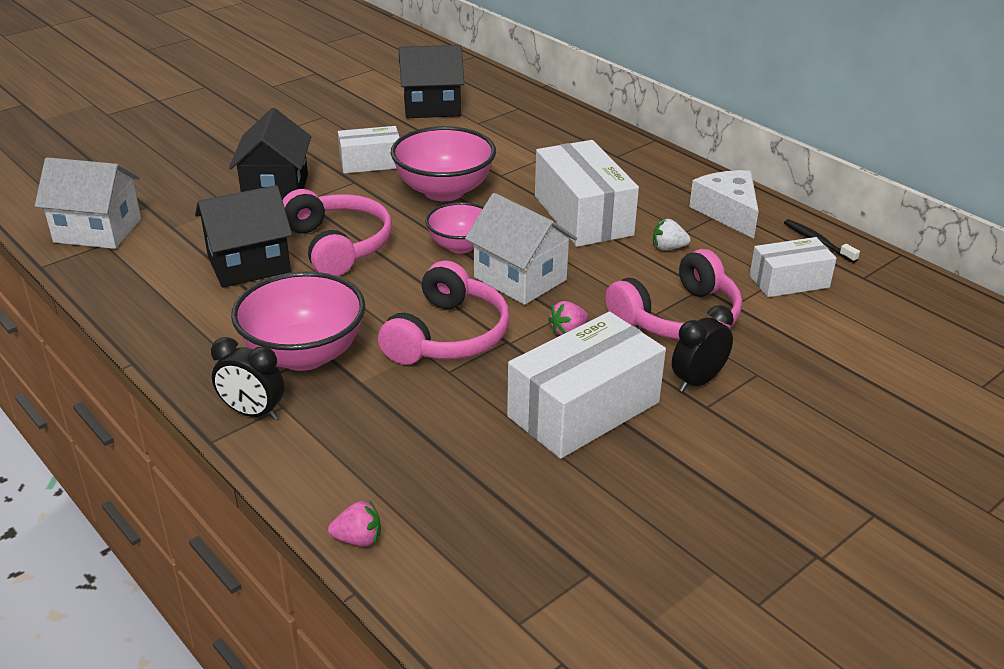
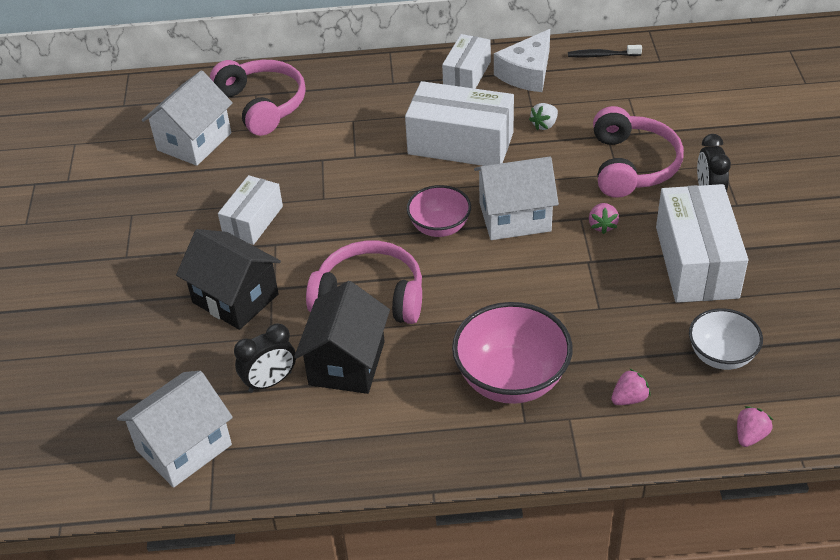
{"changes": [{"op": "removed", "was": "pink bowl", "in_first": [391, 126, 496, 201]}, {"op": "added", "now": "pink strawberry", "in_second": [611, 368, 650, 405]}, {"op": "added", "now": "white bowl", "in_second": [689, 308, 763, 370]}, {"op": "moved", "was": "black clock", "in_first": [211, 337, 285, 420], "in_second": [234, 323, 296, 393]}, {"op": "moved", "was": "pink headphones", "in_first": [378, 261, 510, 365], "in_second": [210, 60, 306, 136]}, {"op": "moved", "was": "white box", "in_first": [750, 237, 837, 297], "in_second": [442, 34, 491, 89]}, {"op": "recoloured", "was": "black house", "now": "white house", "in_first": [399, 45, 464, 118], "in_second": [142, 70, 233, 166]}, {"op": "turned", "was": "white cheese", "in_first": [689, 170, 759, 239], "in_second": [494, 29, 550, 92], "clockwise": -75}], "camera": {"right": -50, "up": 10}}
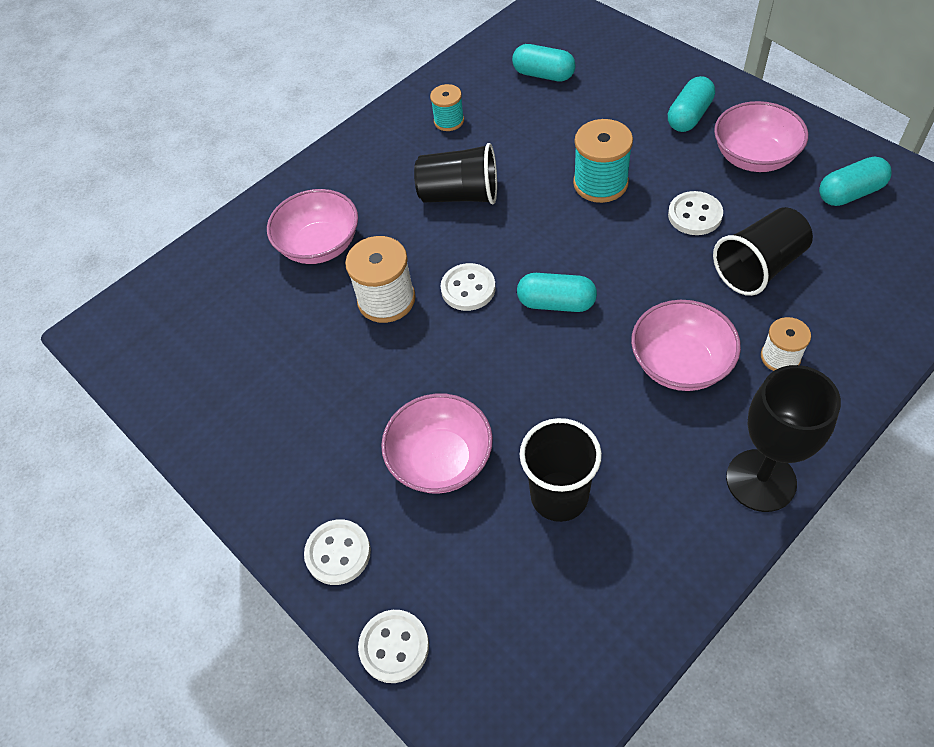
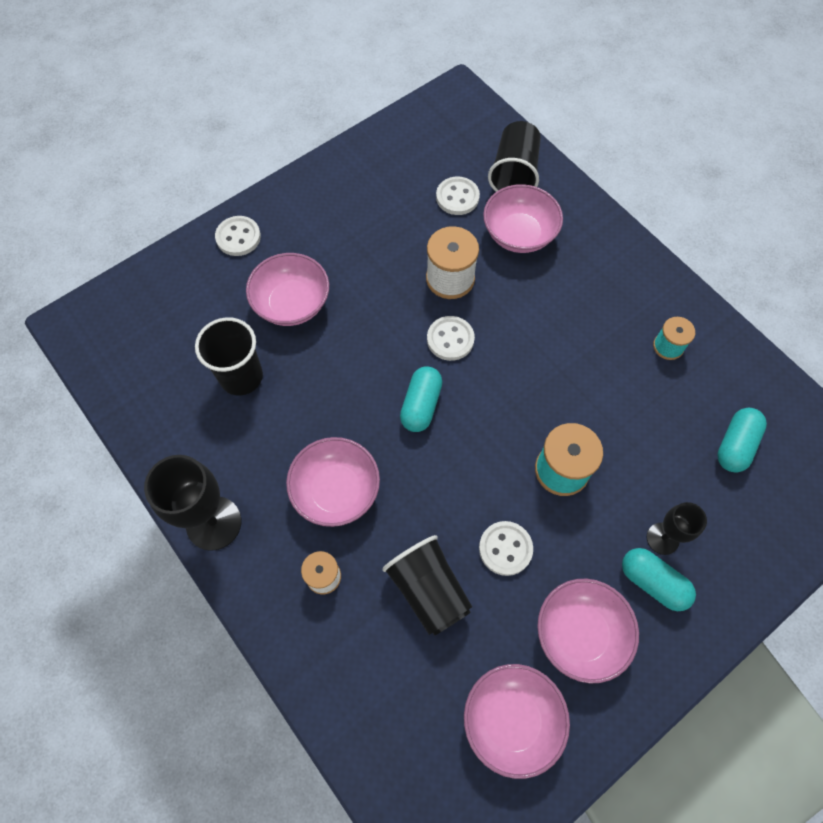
{"changes": [{"op": "added", "now": "black goblet", "in_second": [647, 502, 707, 555]}, {"op": "moved", "was": "white button", "in_first": [358, 610, 429, 683], "in_second": [436, 177, 480, 215]}, {"op": "moved", "was": "black cup", "in_first": [414, 143, 497, 204], "in_second": [488, 121, 541, 192]}, {"op": "replaced", "was": "turquoise capsule", "now": "pink bowl", "in_first": [819, 157, 892, 206], "in_second": [464, 664, 570, 779]}], "camera": {"right": 90, "up": 10}}
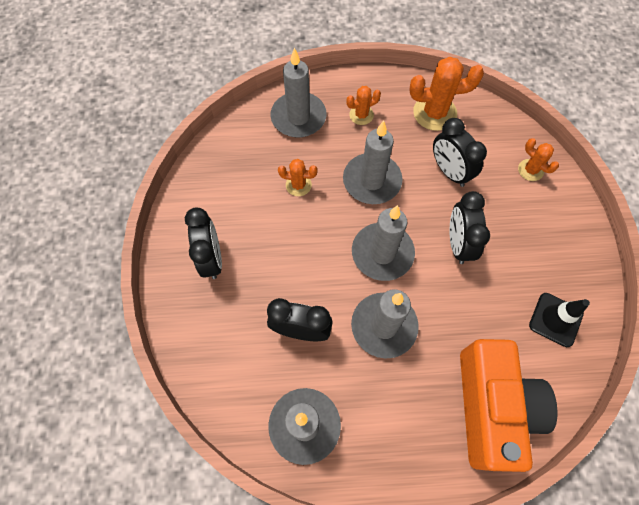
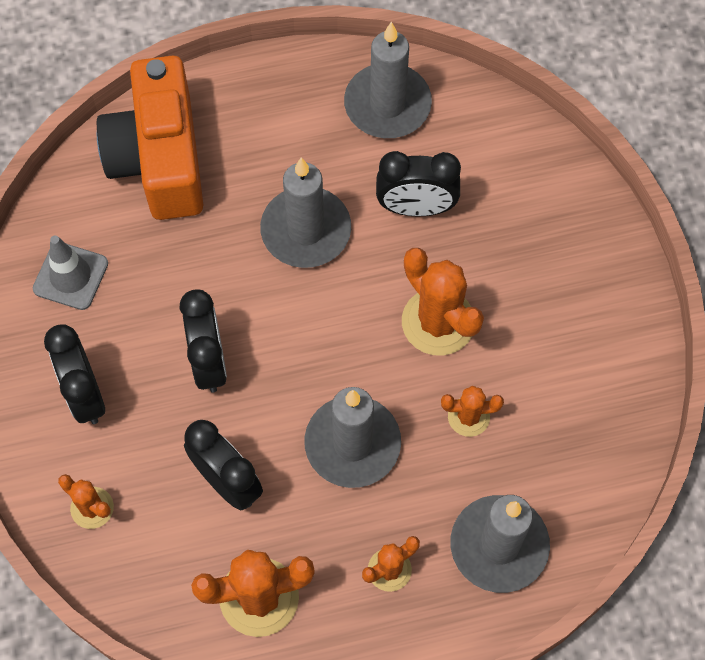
{"changes": [{"op": "removed", "was": "grey candle", "in_first": [352, 205, 415, 281]}, {"op": "added", "now": "orange cactus", "in_second": [402, 248, 484, 356]}, {"op": "moved", "was": "black clock", "in_first": [185, 208, 222, 279], "in_second": [44, 324, 105, 424]}, {"op": "recoloured", "was": "black traffic cone", "now": "grey traffic cone", "in_first": [529, 293, 590, 347], "in_second": [33, 236, 108, 310]}], "camera": {"right": 170, "up": 0}}
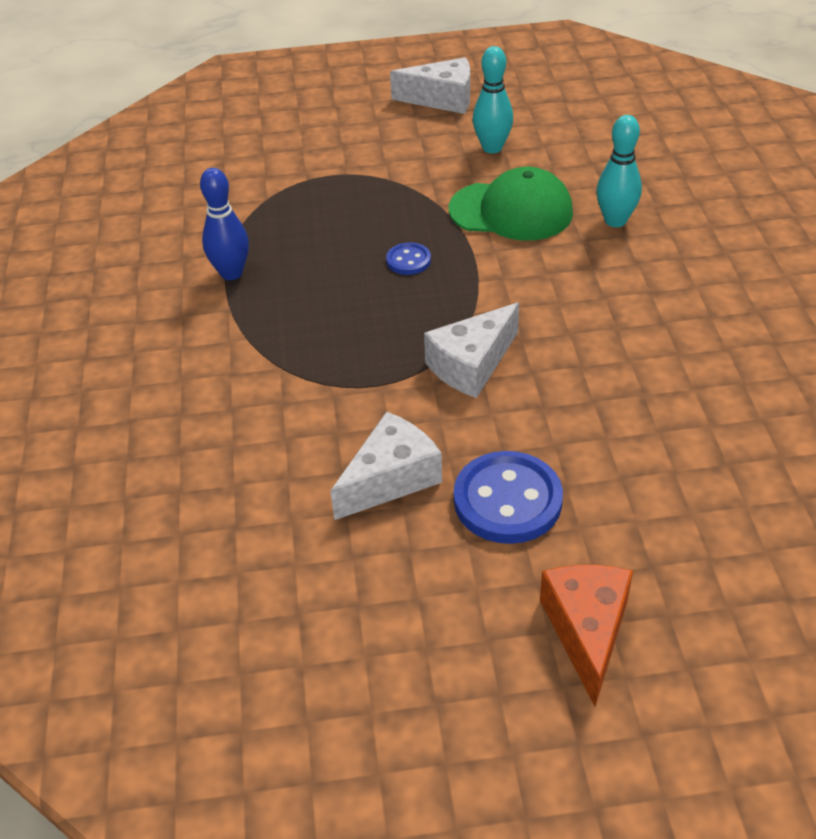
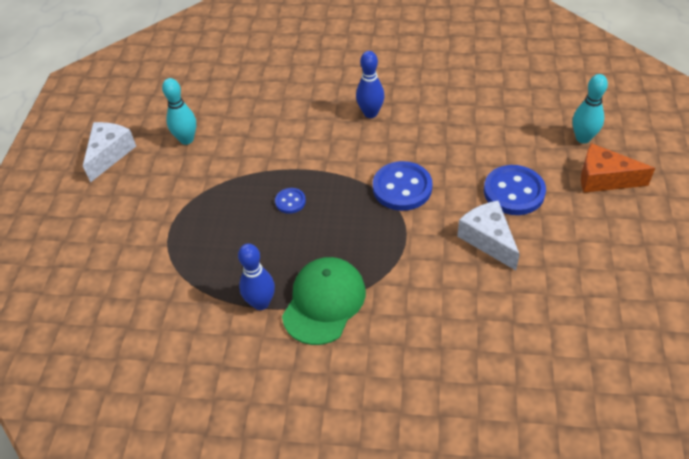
{"changes": [{"op": "added", "now": "blue bowling pin", "in_second": [356, 51, 385, 118]}, {"op": "moved", "was": "green cap", "in_first": [449, 167, 573, 241], "in_second": [282, 257, 366, 345]}, {"op": "moved", "was": "turquoise bowling pin", "in_first": [597, 115, 642, 227], "in_second": [572, 74, 608, 144]}, {"op": "replaced", "was": "white cheese", "now": "blue button", "in_first": [424, 302, 519, 398], "in_second": [373, 161, 432, 211]}], "camera": {"right": -75, "up": 5}}
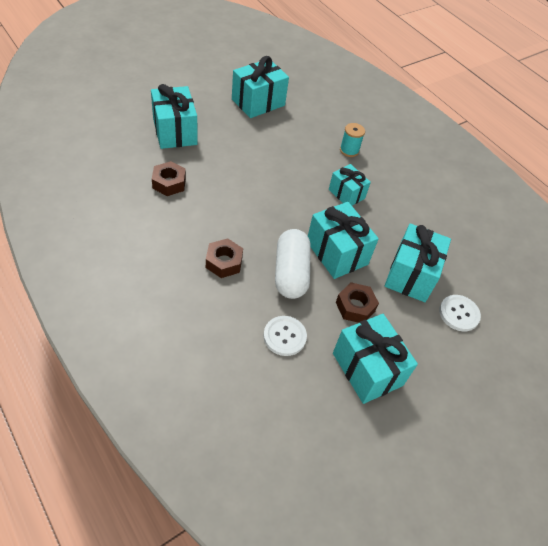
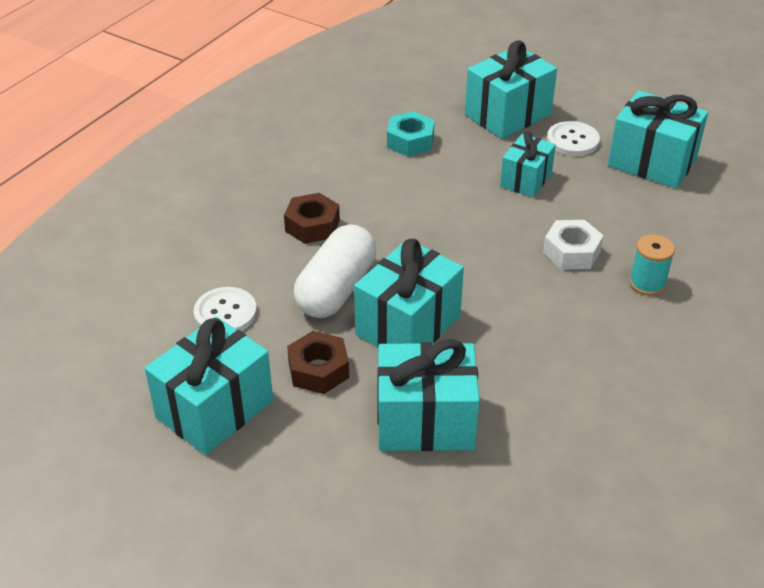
{"changes": [{"op": "added", "now": "white nut", "in_second": [543, 220, 604, 270]}, {"op": "moved", "was": "turquoise gift", "in_first": [329, 164, 371, 205], "in_second": [500, 132, 556, 198]}, {"op": "moved", "was": "white button", "in_first": [439, 295, 481, 331], "in_second": [547, 121, 600, 156]}, {"op": "recoloured", "was": "brown nut", "now": "turquoise nut", "in_first": [152, 161, 186, 196], "in_second": [387, 111, 434, 157]}, {"op": "turned", "was": "white capsule", "in_first": [275, 229, 311, 299], "in_second": [294, 224, 376, 318], "clockwise": -45}], "camera": {"right": 75, "up": -10}}
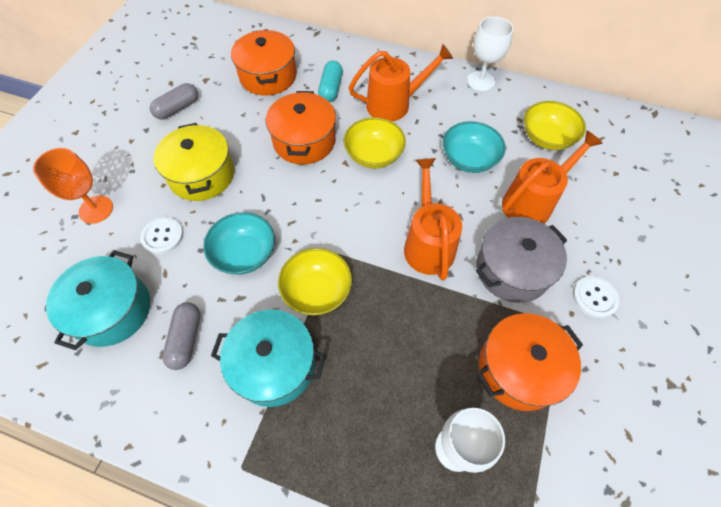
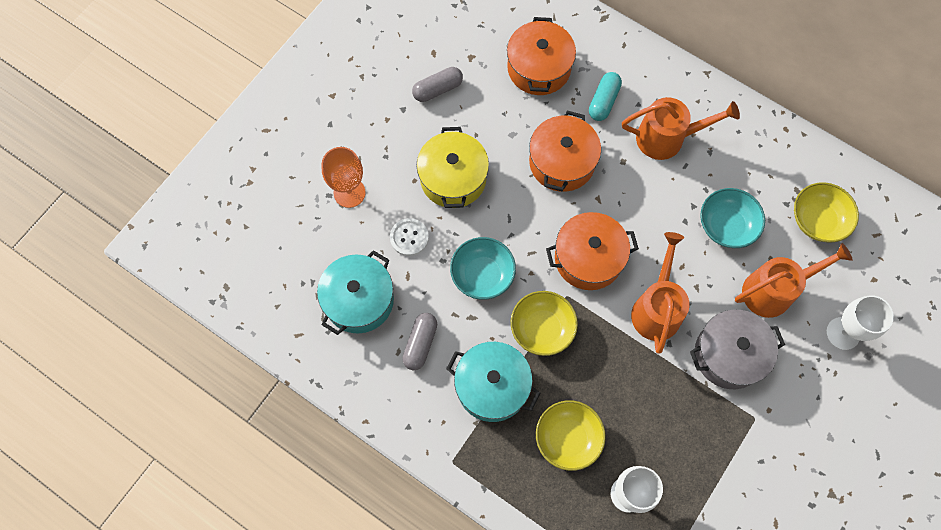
{"changes": [{"op": "removed", "was": "white button", "in_first": [573, 276, 620, 318]}, {"op": "moved", "was": "yellow bowl", "in_first": [344, 117, 406, 169], "in_second": [536, 400, 606, 471]}, {"op": "moved", "was": "white goblet", "in_first": [467, 16, 513, 91], "in_second": [826, 295, 894, 350]}, {"op": "moved", "was": "orange pot", "in_first": [476, 313, 583, 411], "in_second": [546, 212, 639, 290]}], "camera": {"right": 15, "up": 10}}
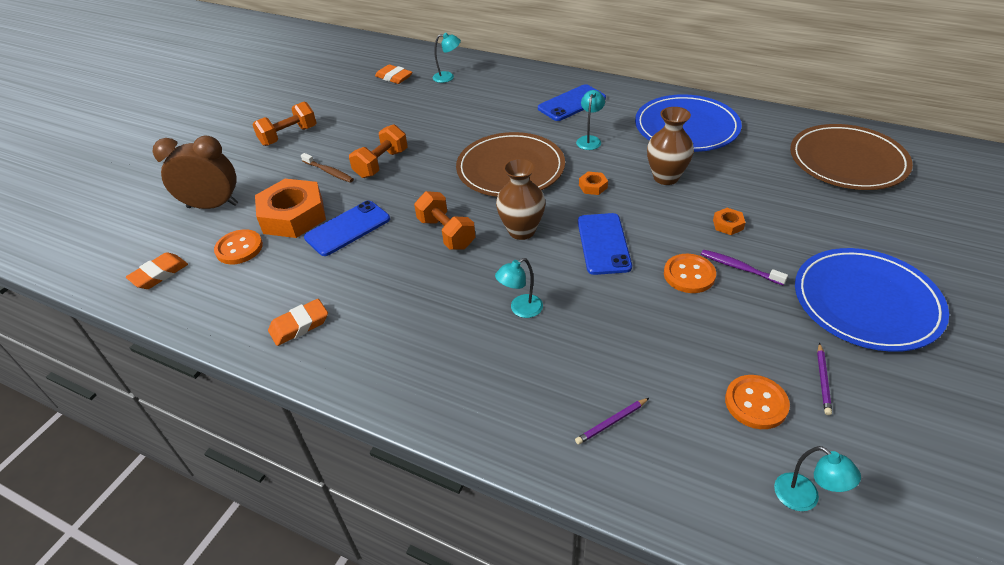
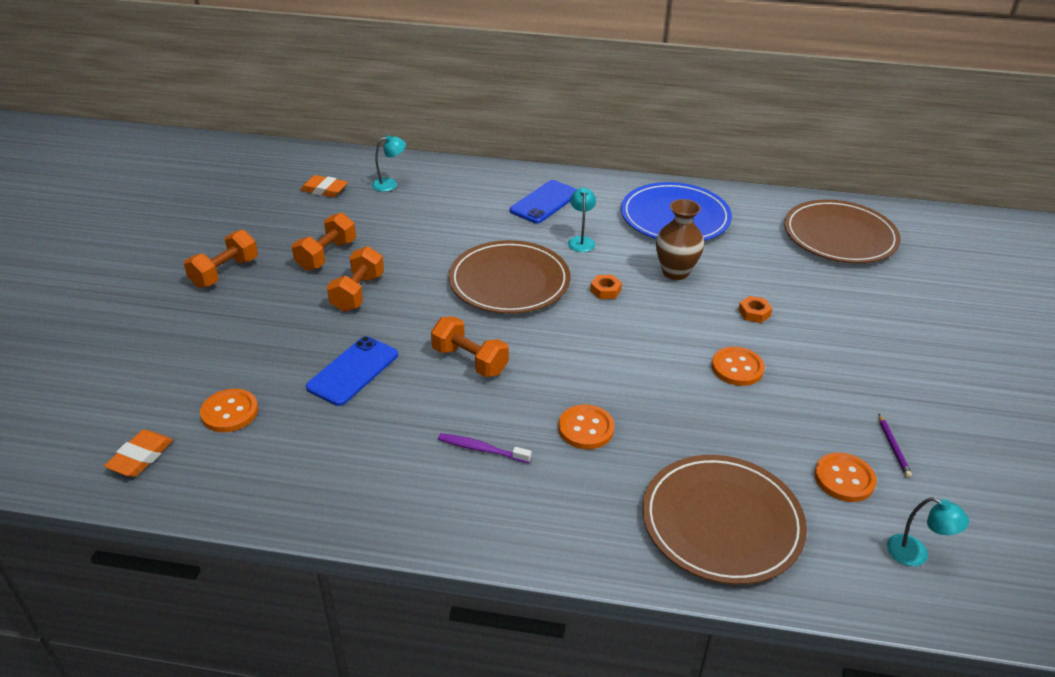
{"changes": [{"op": "removed", "was": "brown clock", "in_first": [153, 136, 238, 209]}, {"op": "removed", "was": "orange nut", "in_first": [255, 179, 326, 238]}, {"op": "removed", "was": "orange eraser", "in_first": [268, 299, 328, 346]}, {"op": "removed", "was": "brown toothbrush", "in_first": [301, 153, 354, 183]}, {"op": "removed", "was": "brown vase", "in_first": [496, 158, 546, 240]}, {"op": "removed", "was": "blue phone", "in_first": [578, 213, 632, 275]}, {"op": "removed", "was": "blue plate", "in_first": [795, 248, 949, 352]}, {"op": "added", "now": "orange dumbbell", "in_second": [292, 212, 356, 271]}, {"op": "moved", "was": "purple toothbrush", "in_first": [701, 250, 788, 285], "in_second": [438, 433, 532, 463]}, {"op": "replaced", "was": "turquoise lamp", "now": "orange button", "in_first": [495, 258, 543, 318], "in_second": [558, 404, 614, 449]}, {"op": "replaced", "was": "purple pencil", "now": "brown plate", "in_first": [575, 398, 649, 445], "in_second": [642, 455, 807, 585]}], "camera": {"right": -20, "up": -5}}
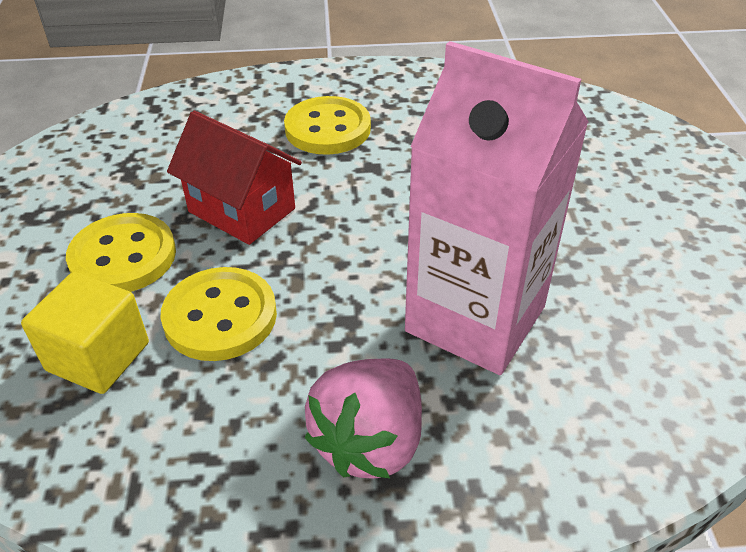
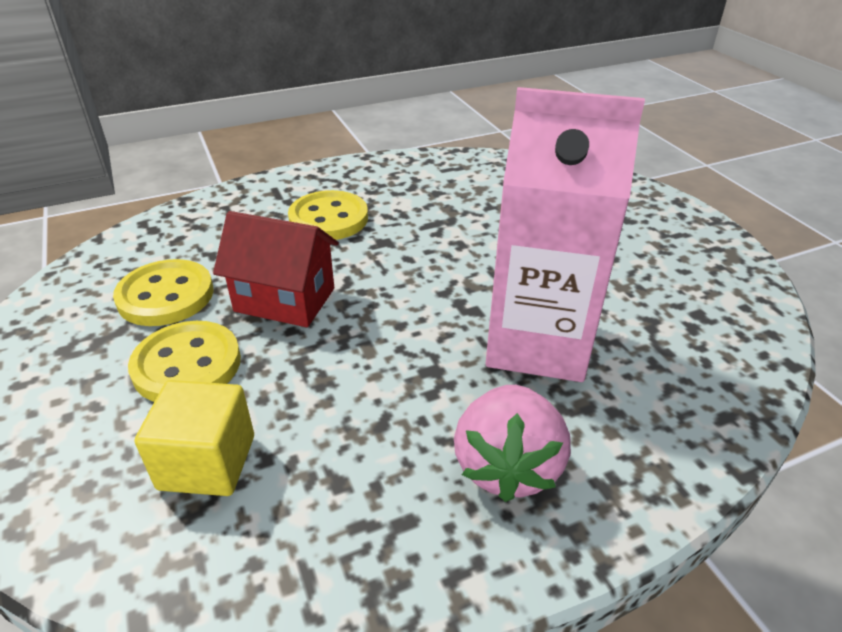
{"changes": [{"op": "moved", "was": "yellow button", "in_first": [161, 267, 277, 361], "in_second": [113, 259, 214, 326]}], "camera": {"right": -20, "up": -5}}
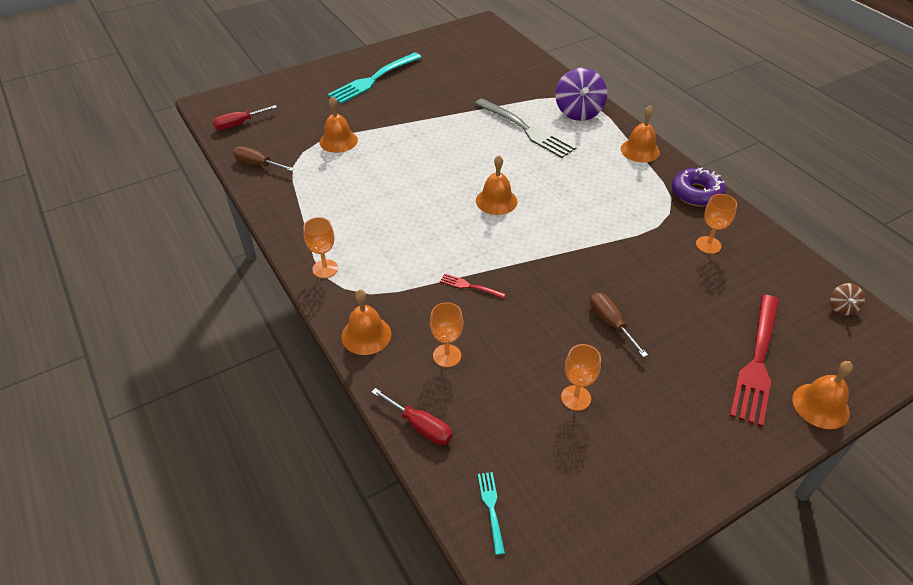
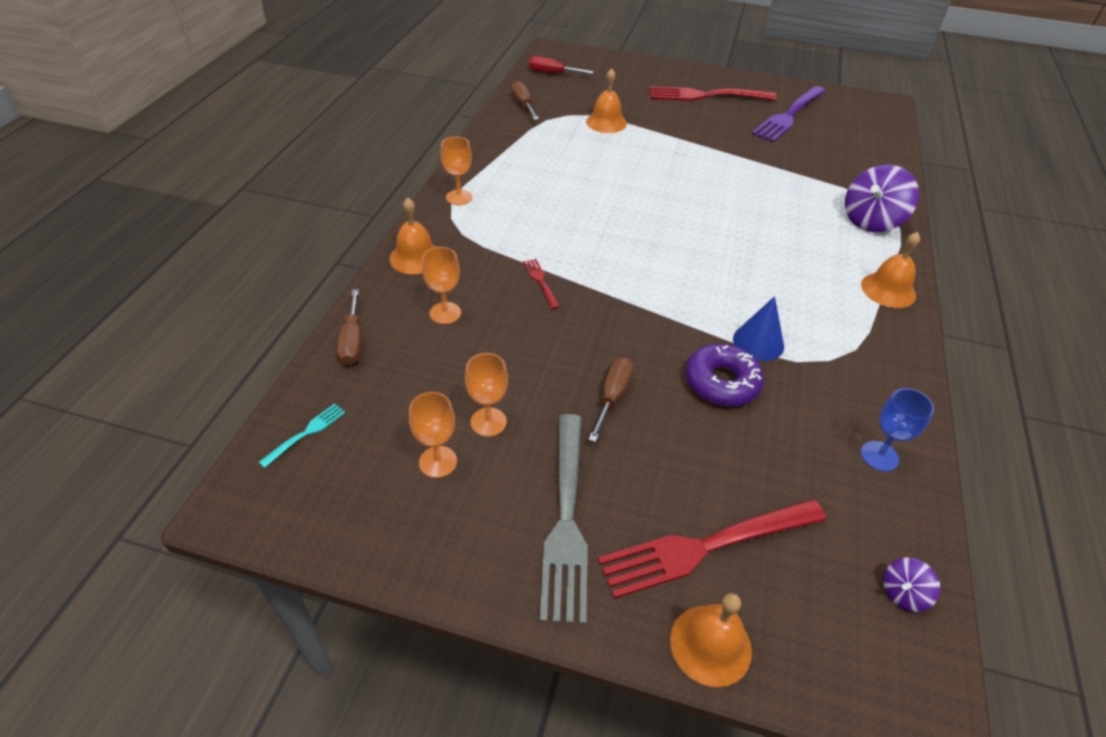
{"changes": [{"op": "removed", "was": "orange bell", "in_first": [476, 155, 518, 215]}, {"op": "added", "now": "blue cone", "in_second": [733, 296, 784, 361]}, {"op": "added", "now": "purple fork", "in_second": [752, 86, 826, 142]}, {"op": "added", "now": "blue goblet", "in_second": [861, 388, 934, 472]}, {"op": "moved", "was": "grey fork", "in_first": [475, 98, 577, 158], "in_second": [540, 414, 588, 624]}, {"op": "moved", "was": "purple donut", "in_first": [672, 167, 726, 207], "in_second": [686, 344, 764, 406]}, {"op": "moved", "was": "orange goblet", "in_first": [696, 194, 737, 254], "in_second": [409, 392, 457, 478]}, {"op": "recoloured", "was": "turquoise fork", "now": "red fork", "in_first": [328, 52, 422, 104], "in_second": [649, 86, 777, 101]}, {"op": "recoloured", "was": "red screwdriver", "now": "brown screwdriver", "in_first": [371, 388, 452, 445], "in_second": [337, 289, 361, 365]}, {"op": "recoloured", "was": "brown spinning top", "now": "purple spinning top", "in_first": [830, 283, 865, 316], "in_second": [883, 558, 940, 612]}], "camera": {"right": 45, "up": 0}}
